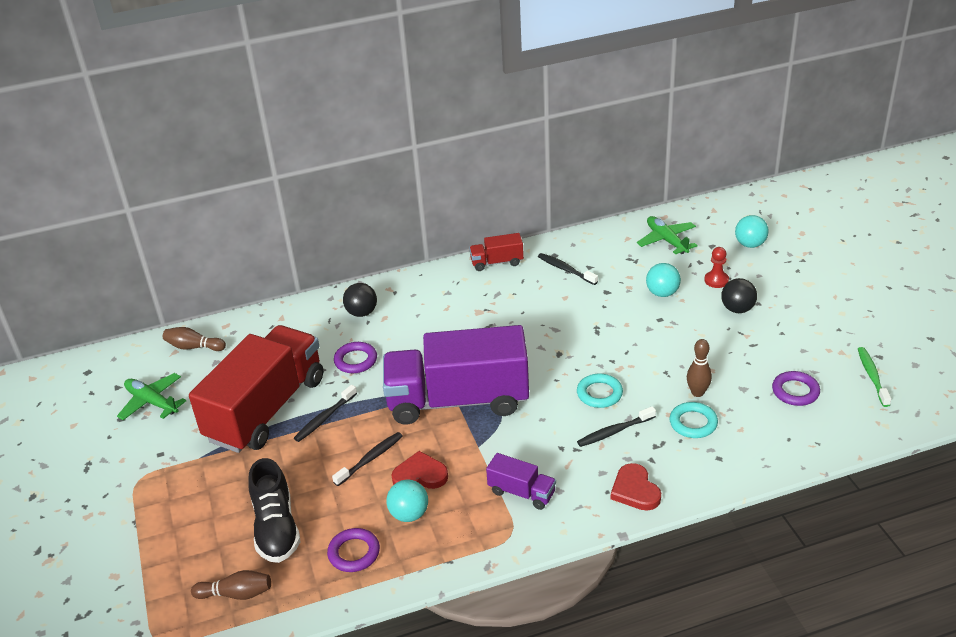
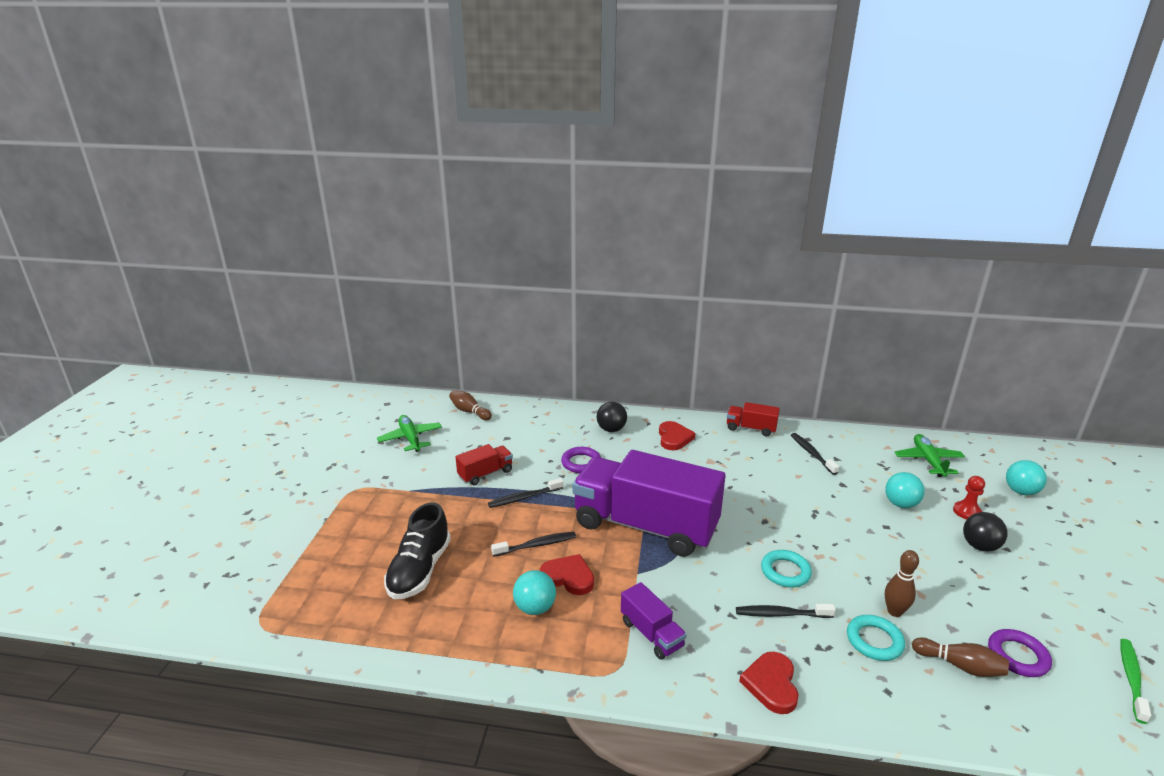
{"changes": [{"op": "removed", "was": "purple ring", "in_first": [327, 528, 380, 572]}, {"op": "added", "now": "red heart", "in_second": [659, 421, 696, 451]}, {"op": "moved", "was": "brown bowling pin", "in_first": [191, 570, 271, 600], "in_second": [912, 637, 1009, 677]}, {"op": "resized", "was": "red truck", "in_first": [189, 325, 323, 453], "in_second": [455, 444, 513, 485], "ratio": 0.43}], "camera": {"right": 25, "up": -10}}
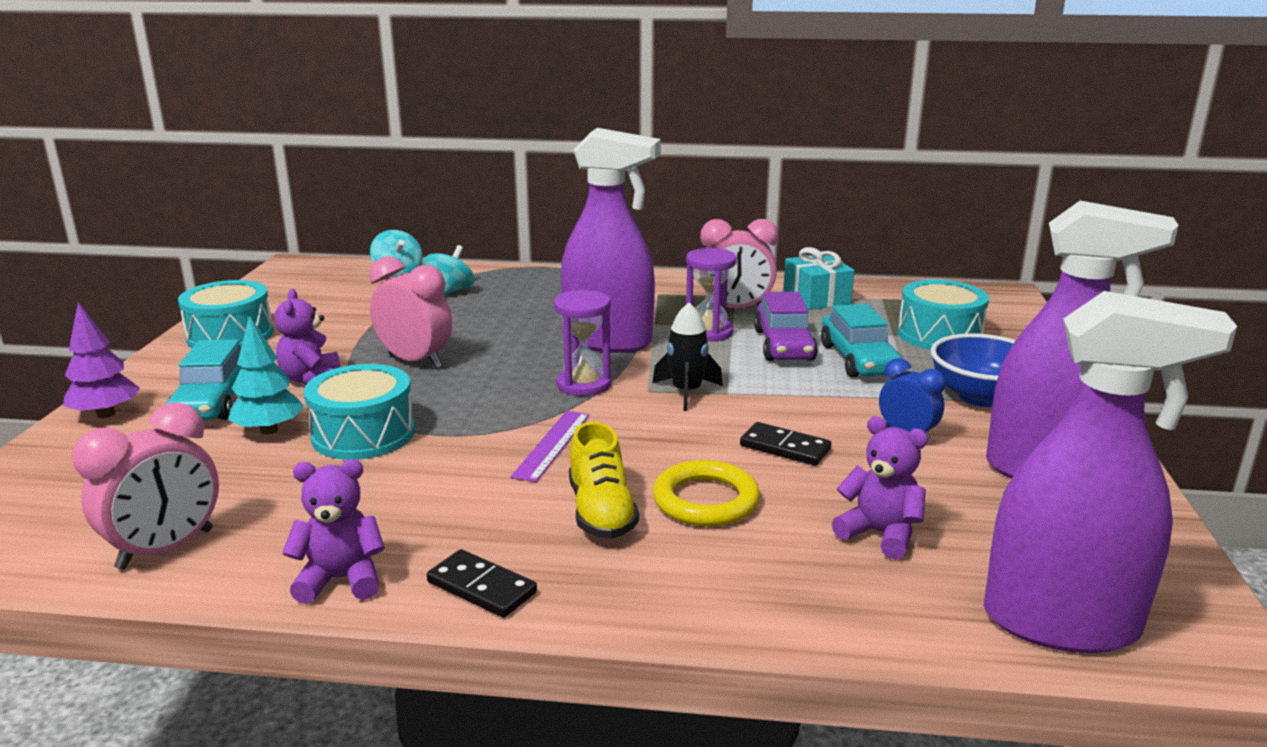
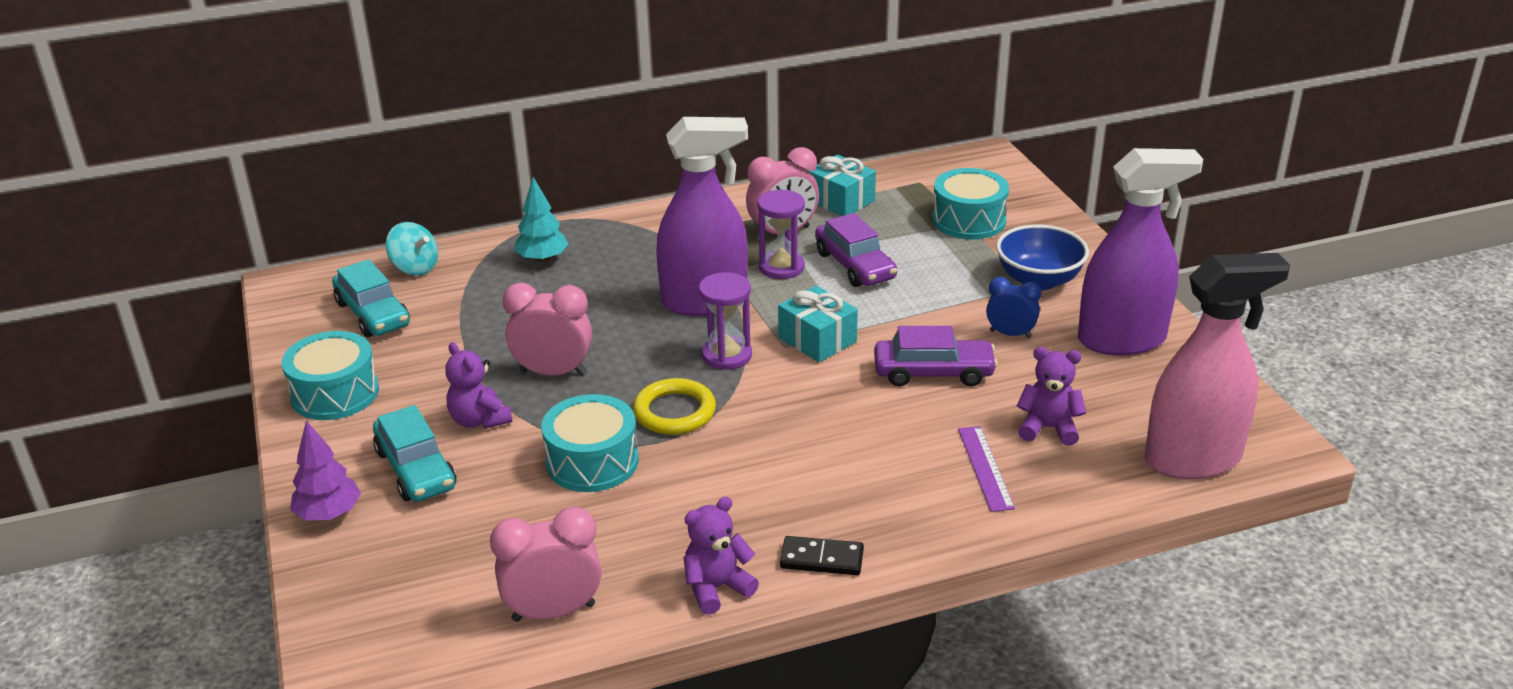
{"changes": [{"op": "removed", "was": "turquoise spinning top", "in_first": [423, 245, 475, 295]}, {"op": "removed", "was": "yellow shoe", "in_first": [569, 422, 639, 539]}, {"op": "moved", "was": "turquoise tree", "in_first": [228, 315, 304, 434], "in_second": [514, 177, 569, 263]}, {"op": "moved", "was": "purple ruler", "in_first": [511, 411, 589, 482], "in_second": [958, 426, 1015, 512]}, {"op": "moved", "was": "yellow ring", "in_first": [653, 460, 760, 526], "in_second": [633, 378, 716, 435]}, {"op": "moved", "was": "turquoise car", "in_first": [821, 304, 902, 378], "in_second": [332, 259, 410, 337]}, {"op": "replaced", "was": "black rocket", "now": "turquoise gift", "in_first": [652, 303, 723, 411], "in_second": [778, 286, 858, 362]}, {"op": "replaced", "was": "black domino", "now": "purple car", "in_first": [740, 422, 831, 466], "in_second": [874, 326, 998, 387]}, {"op": "recoloured", "was": "purple spray bottle", "now": "pink spray bottle", "in_first": [983, 291, 1237, 653], "in_second": [1144, 253, 1290, 479]}, {"op": "turned", "was": "pink clock", "in_first": [72, 402, 219, 570], "in_second": [490, 506, 601, 622], "clockwise": -120}], "camera": {"right": -25, "up": 10}}
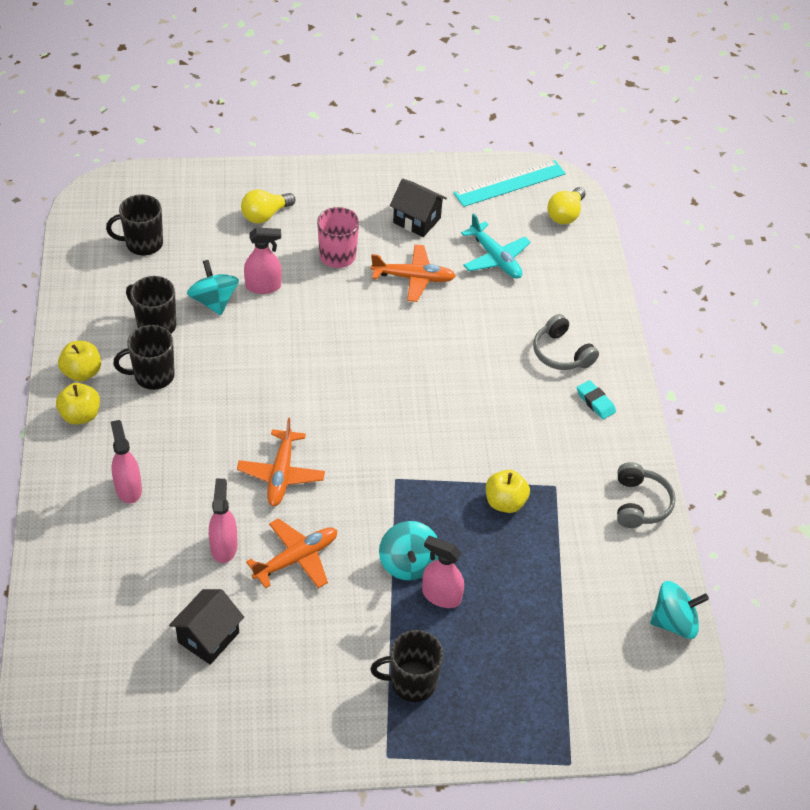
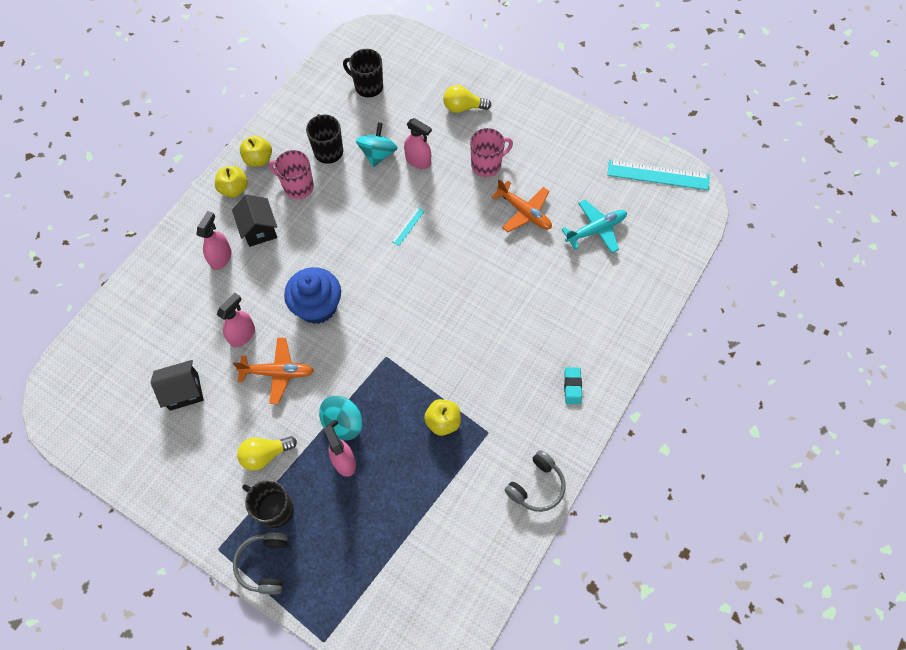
{"changes": [{"op": "removed", "was": "turquoise spinning top", "in_first": [650, 581, 709, 639]}, {"op": "added", "now": "turquoise ruler", "in_second": [392, 207, 425, 246]}, {"op": "moved", "was": "black house", "in_first": [390, 178, 447, 237], "in_second": [232, 194, 277, 247]}, {"op": "moved", "was": "grey headphones", "in_first": [533, 314, 599, 370], "in_second": [233, 532, 288, 595]}, {"op": "moved", "was": "yellow light bulb", "in_first": [547, 187, 585, 224], "in_second": [237, 436, 297, 471]}, {"op": "replaced", "was": "orange plane", "now": "blue cupcake", "in_first": [237, 418, 325, 506], "in_second": [284, 267, 341, 324]}, {"op": "recoloured", "was": "black mug", "now": "pink mug", "in_first": [113, 325, 175, 390], "in_second": [269, 150, 314, 199]}, {"op": "turned", "was": "turquoise plane", "in_first": [461, 213, 531, 279], "in_second": [562, 200, 627, 253], "clockwise": -120}], "camera": {"right": 40, "up": 15}}
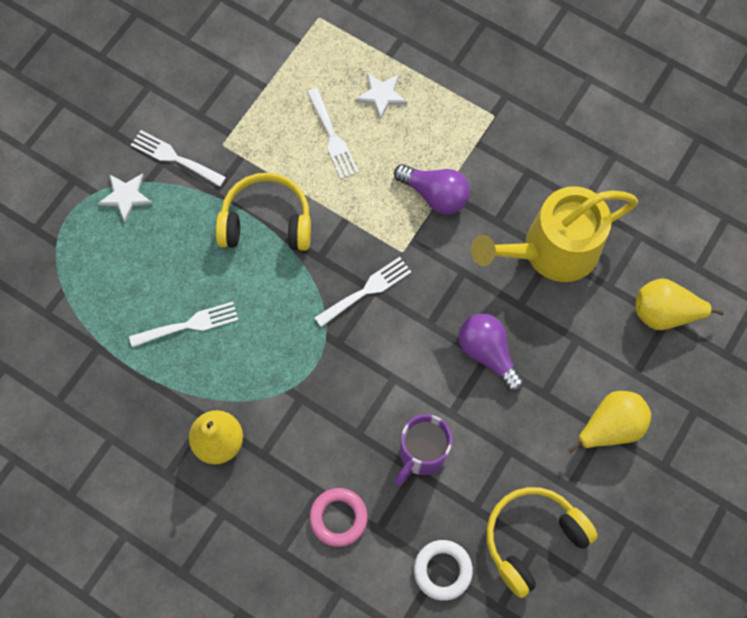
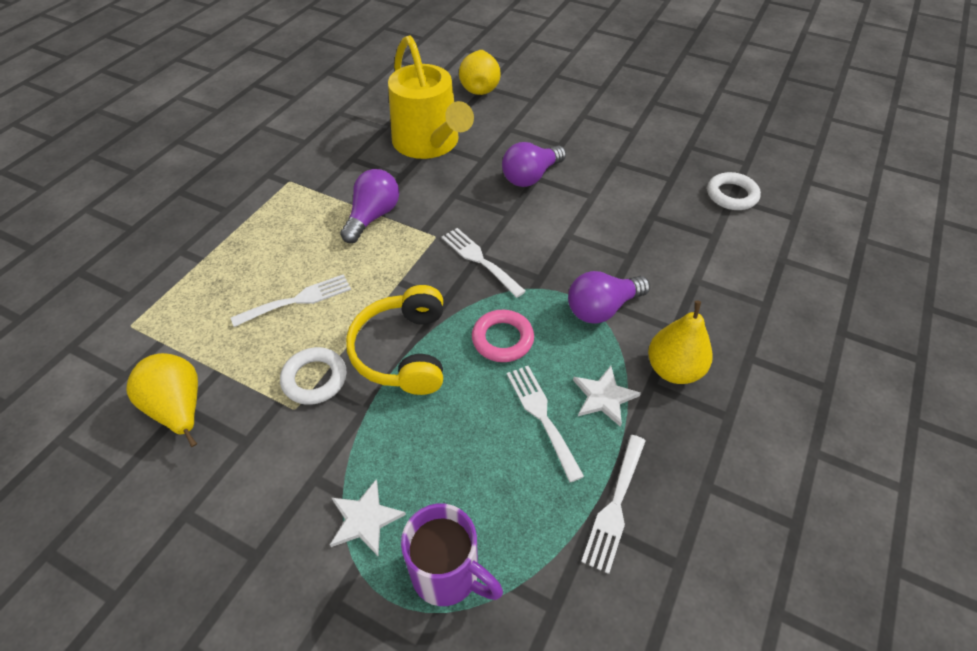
{"changes": [{"op": "removed", "was": "yellow headphones", "in_first": [486, 487, 598, 598]}, {"op": "added", "now": "white ring", "in_second": [280, 347, 347, 405]}, {"op": "added", "now": "purple light bulb", "in_second": [568, 271, 650, 324]}, {"op": "moved", "was": "white fork", "in_first": [131, 130, 226, 187], "in_second": [581, 435, 645, 574]}, {"op": "moved", "was": "pink ring", "in_first": [309, 488, 368, 547], "in_second": [472, 310, 534, 362]}, {"op": "moved", "was": "white star", "in_first": [355, 73, 407, 120], "in_second": [573, 366, 641, 427]}, {"op": "moved", "was": "purple mug", "in_first": [395, 414, 452, 485], "in_second": [401, 503, 503, 606]}, {"op": "moved", "was": "yellow pear", "in_first": [568, 391, 651, 453], "in_second": [126, 353, 198, 447]}], "camera": {"right": -95, "up": -20}}
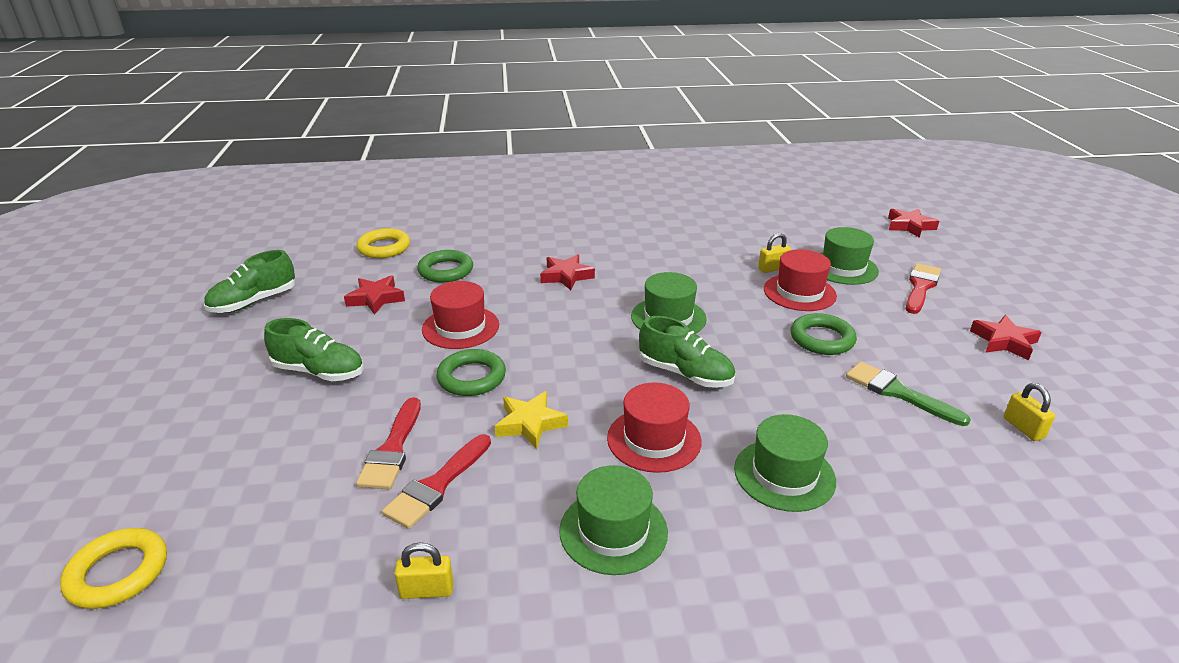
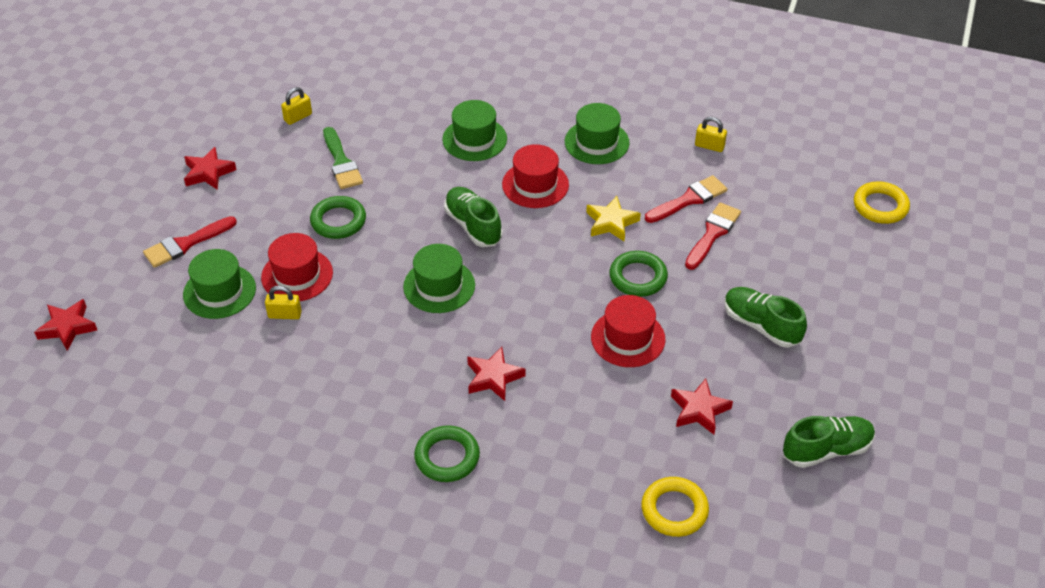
{"changes": [{"op": "moved", "was": "green ring", "in_first": [417, 250, 473, 283], "in_second": [414, 425, 480, 482]}, {"op": "turned", "was": "yellow padlock", "in_first": [1004, 383, 1055, 441], "in_second": [281, 87, 312, 125], "clockwise": 45}], "camera": {"right": -155, "up": 15}}
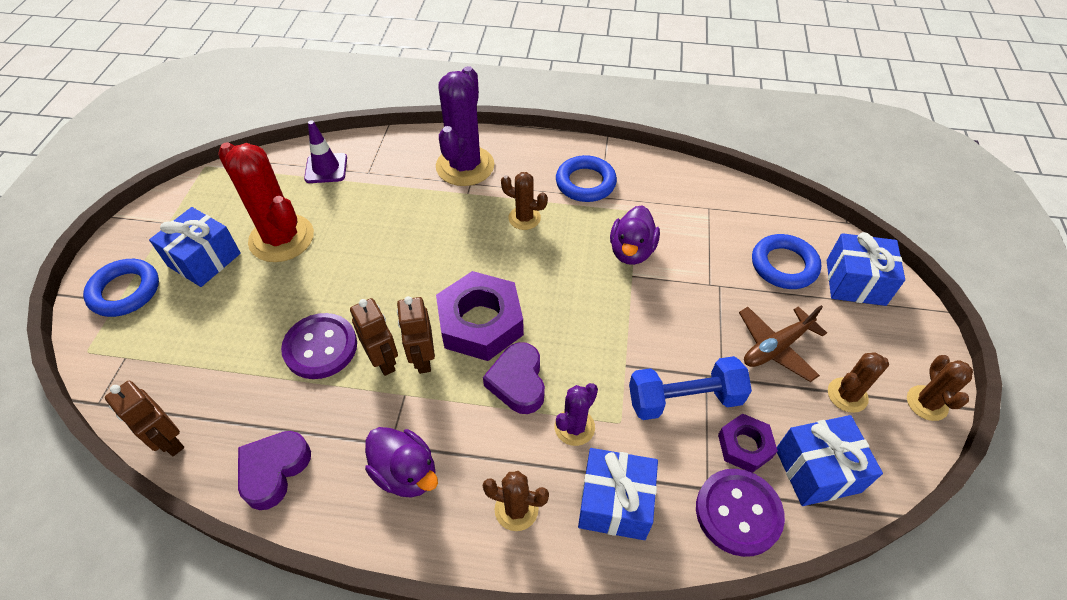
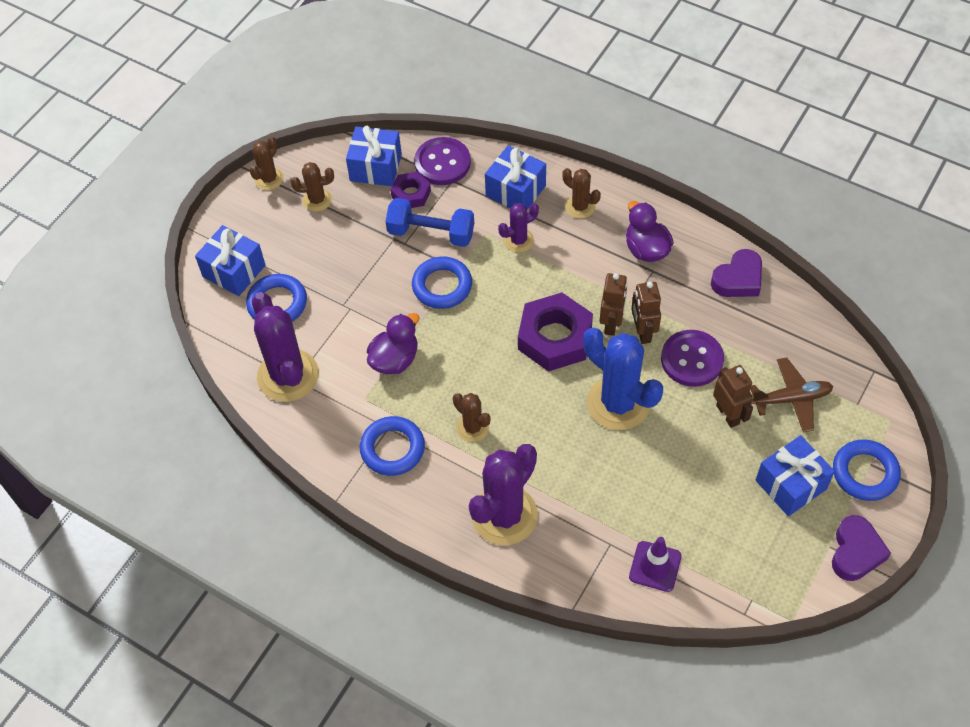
{"changes": [{"op": "removed", "was": "red cactus", "in_first": [218, 142, 314, 262]}, {"op": "added", "now": "purple cactus", "in_second": [252, 292, 319, 402]}, {"op": "added", "now": "blue ring", "in_second": [412, 257, 472, 309]}, {"op": "added", "now": "blue cactus", "in_second": [583, 328, 663, 430]}, {"op": "moved", "was": "brown robot", "in_first": [105, 380, 184, 456], "in_second": [713, 365, 753, 428]}, {"op": "moved", "was": "purple heart", "in_first": [483, 342, 545, 414], "in_second": [832, 515, 891, 581]}, {"op": "moved", "was": "brown plane", "in_first": [739, 305, 827, 382], "in_second": [751, 358, 833, 433]}], "camera": {"right": -155, "up": 5}}
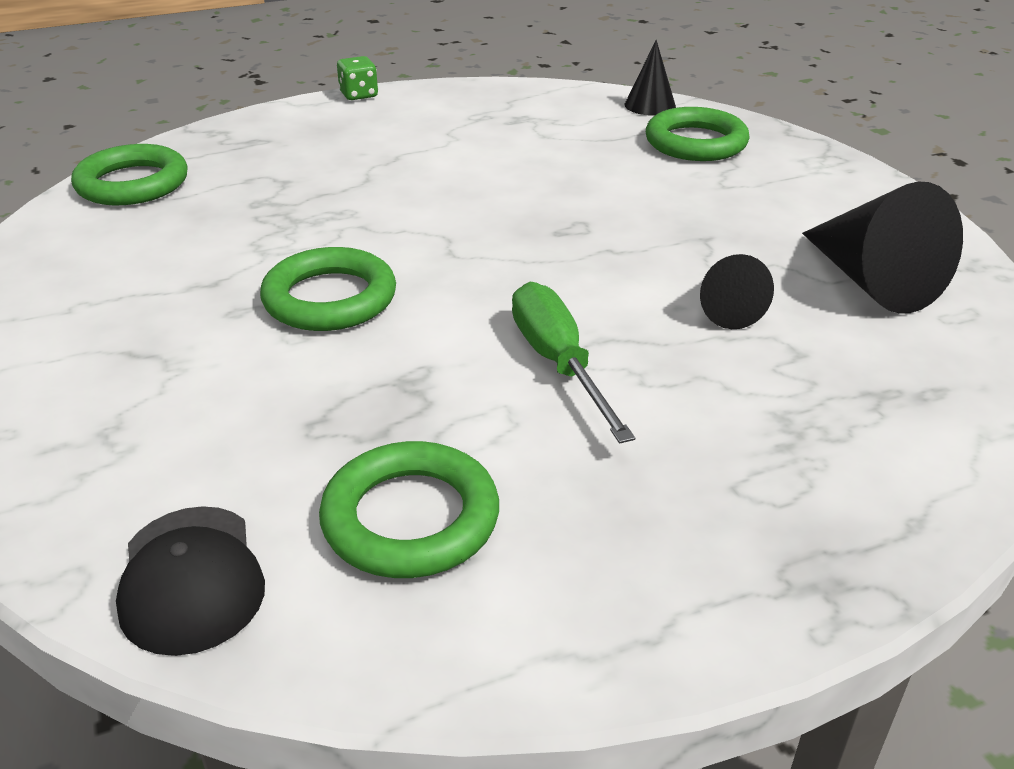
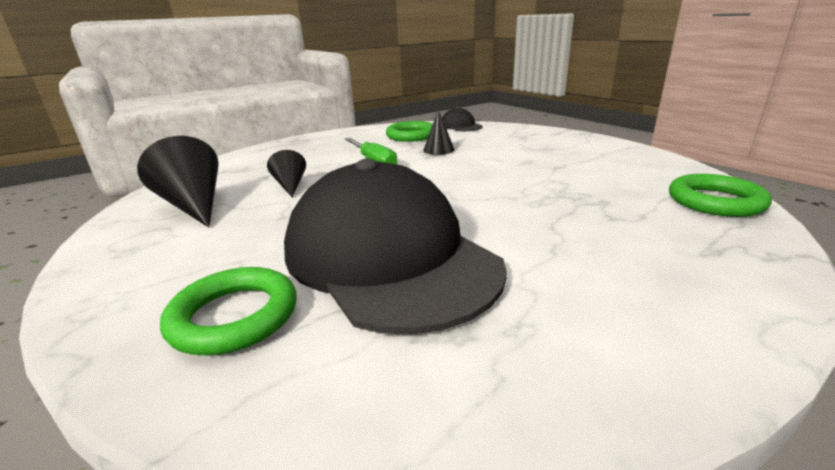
{"changes": [{"op": "removed", "was": "green ring", "in_first": [260, 247, 396, 331]}, {"op": "removed", "was": "green dice", "in_first": [337, 56, 378, 100]}, {"op": "added", "now": "black cap", "in_second": [284, 159, 507, 335]}, {"op": "moved", "was": "black cone", "in_first": [625, 40, 676, 116], "in_second": [423, 109, 455, 155]}], "camera": {"right": 170, "up": -10}}
